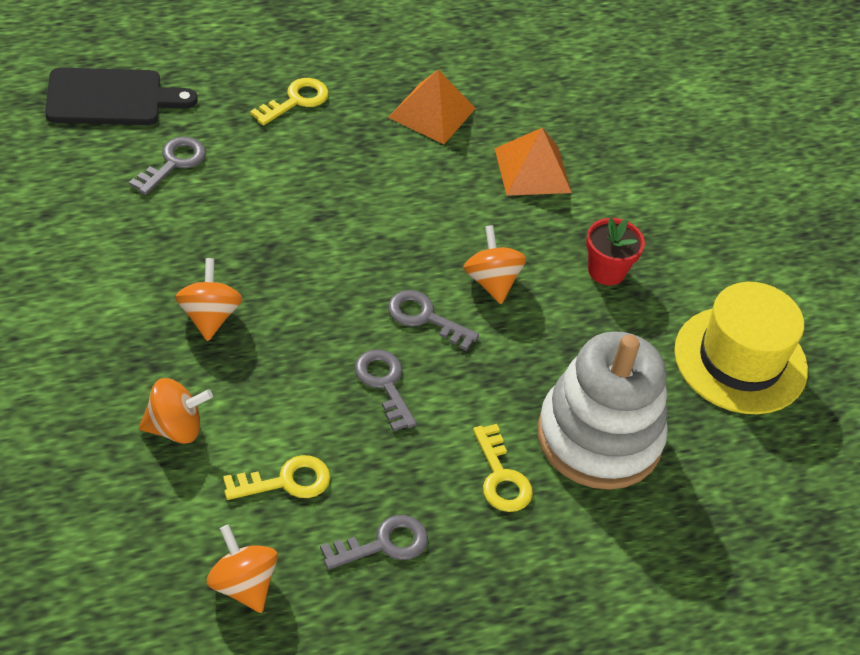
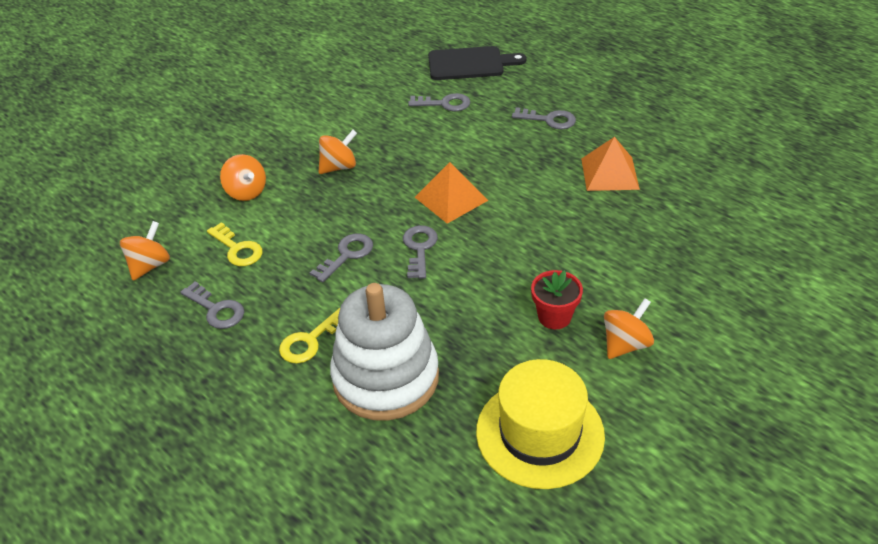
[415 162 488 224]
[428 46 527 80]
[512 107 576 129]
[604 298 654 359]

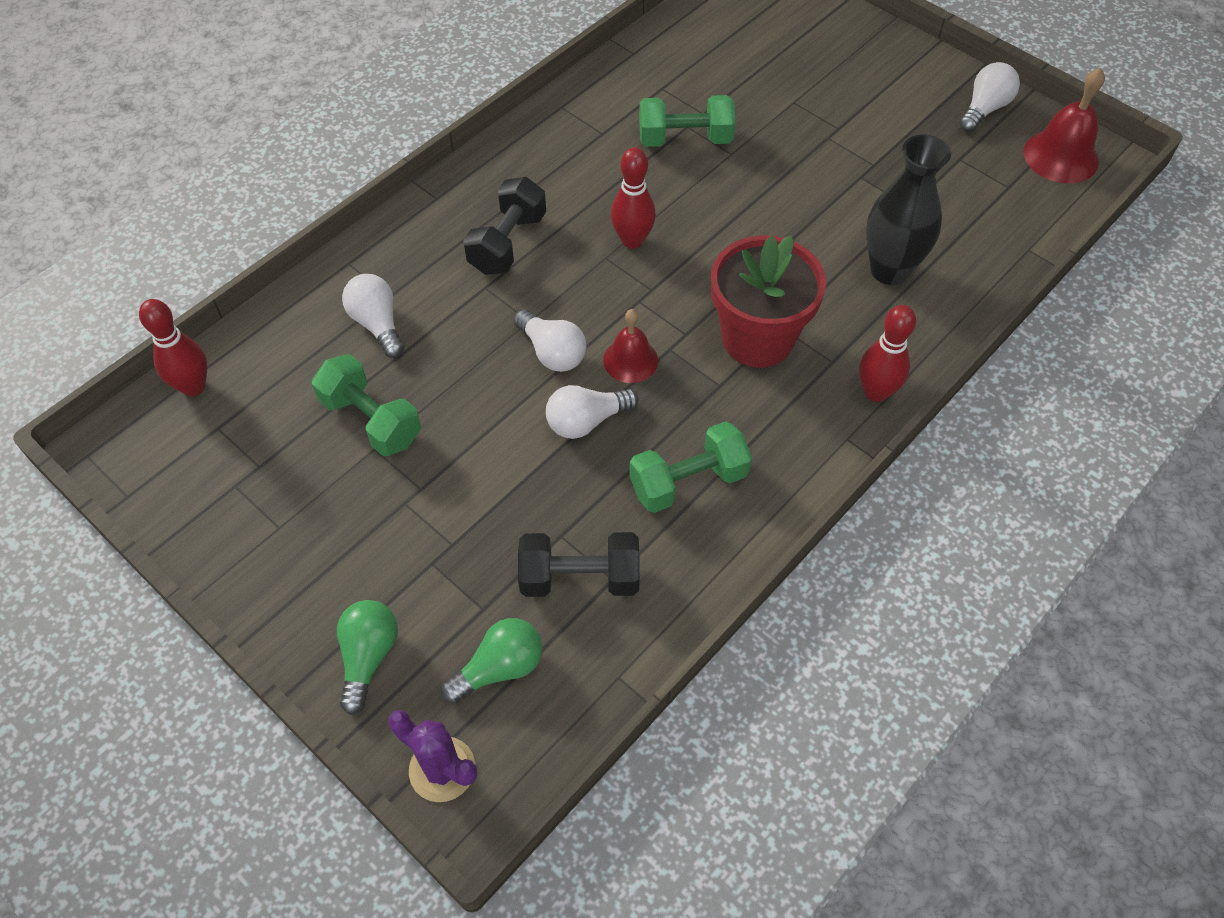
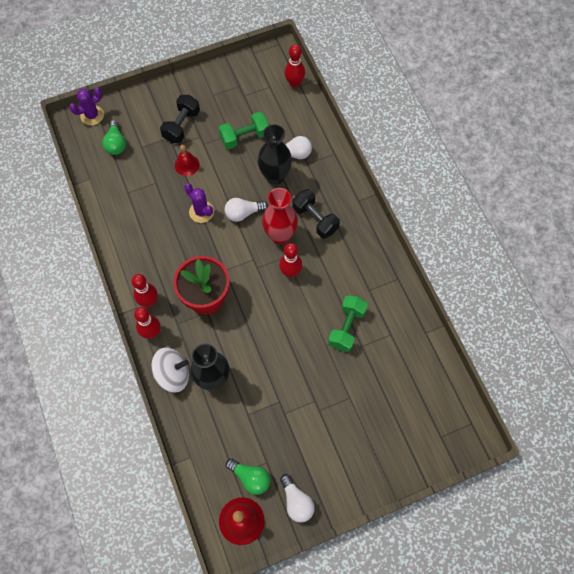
[132 274 158 307]
[152 348 189 393]
[160 95 200 143]
[175 145 200 176]
[184 183 214 223]
[226 458 270 495]
[257 124 292 185]
[262 188 298 244]
[629 421 752 513] (first image)

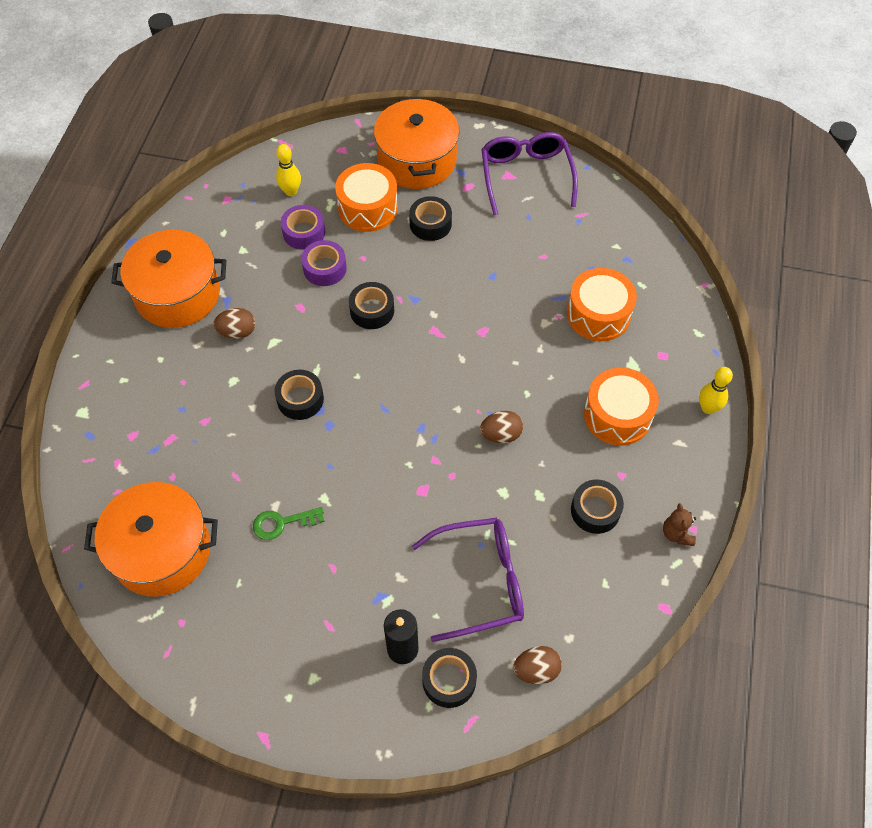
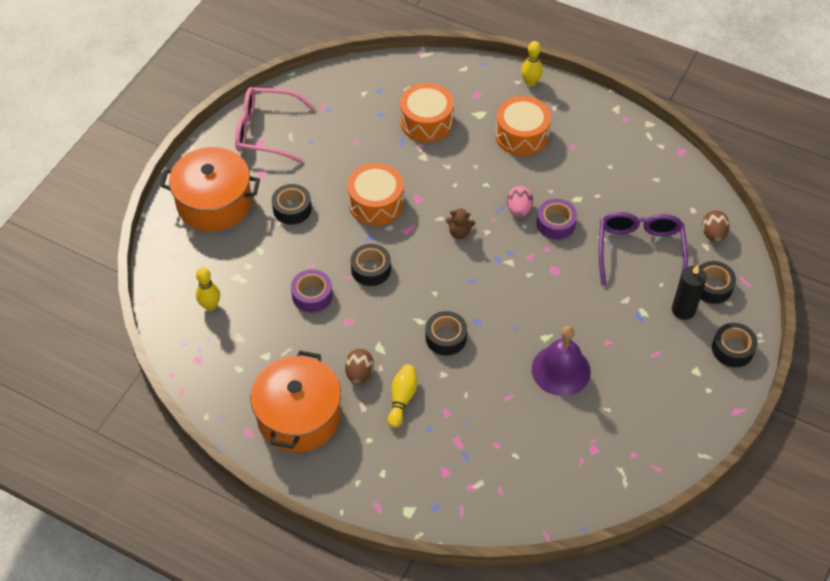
[235 87 315 163]
[347 163 404 226]
[388 364 417 428]
[446 208 475 239]
[507 186 533 217]
[532 326 591 396]
[537 199 577 240]
[712 323 758 367]
[84 482 218 597] (first image)

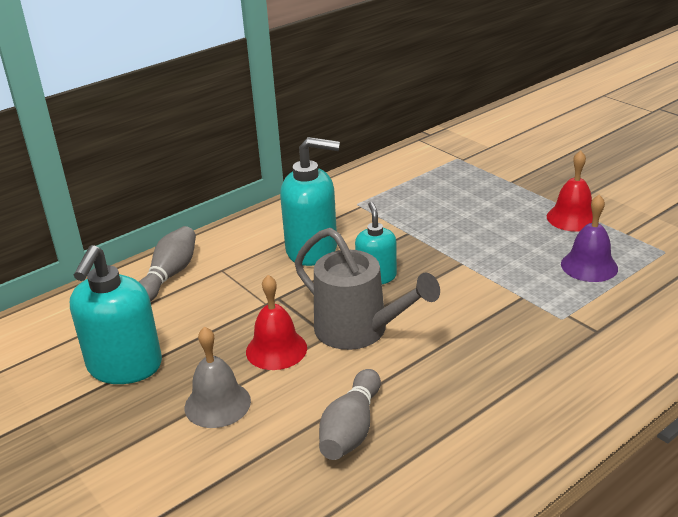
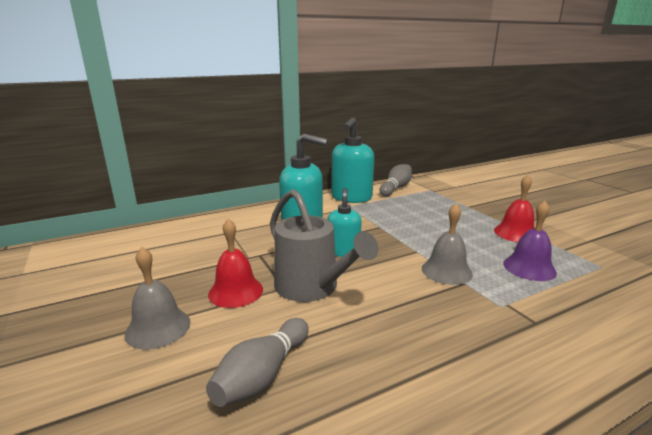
[332 117 374 203]
[379 164 412 196]
[422 203 473 285]

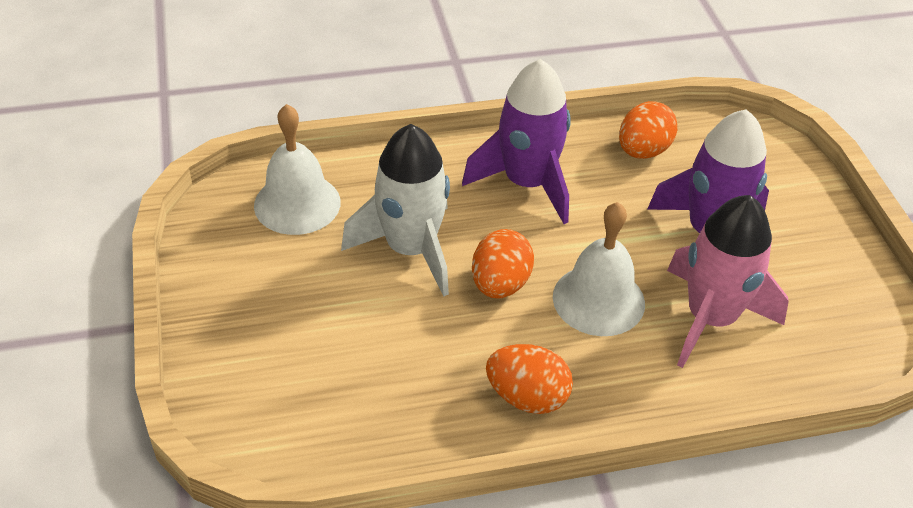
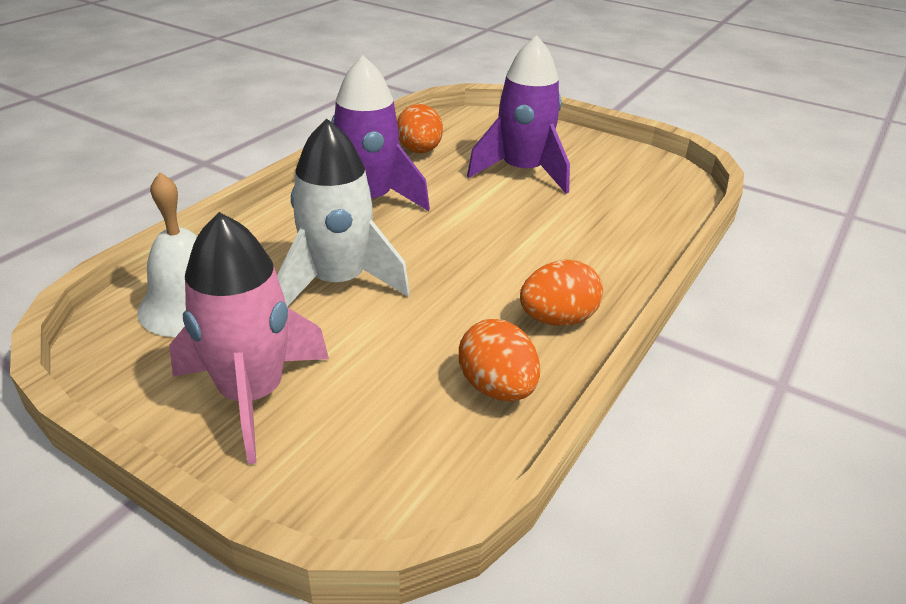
[169 212 329 464]
[459 319 540 401]
[553 202 645 336] (first image)

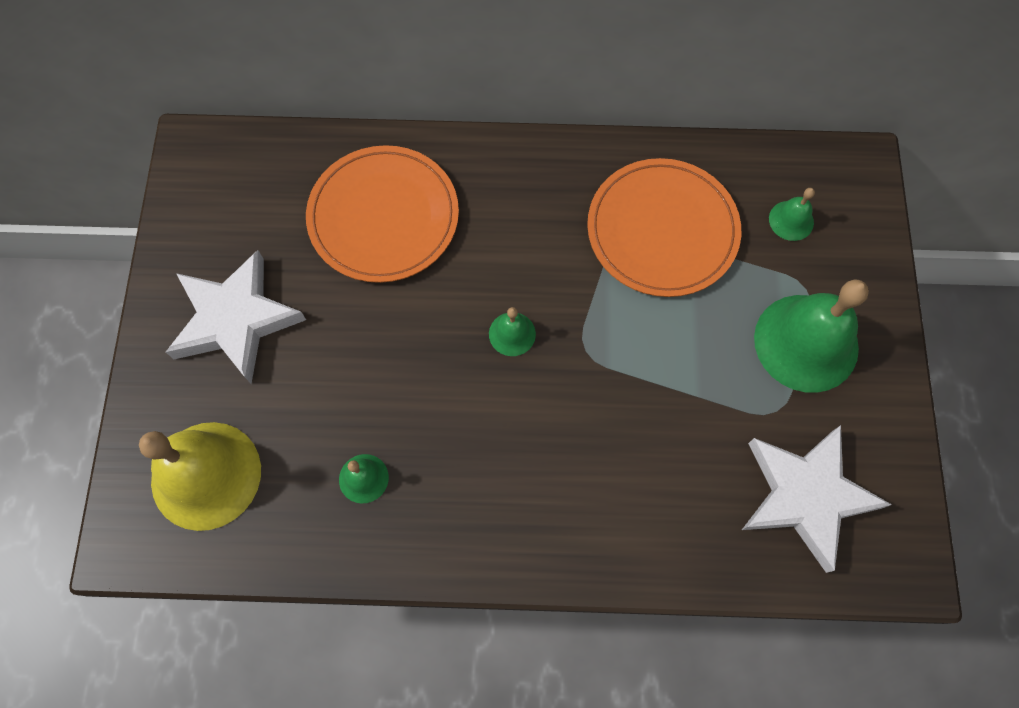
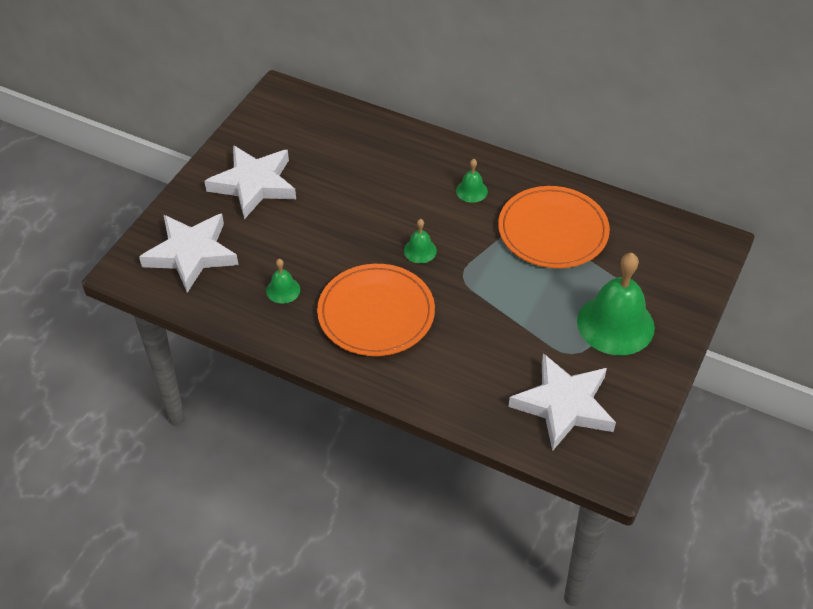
[139 213 238 293]
[317 264 435 356]
[456 159 488 203]

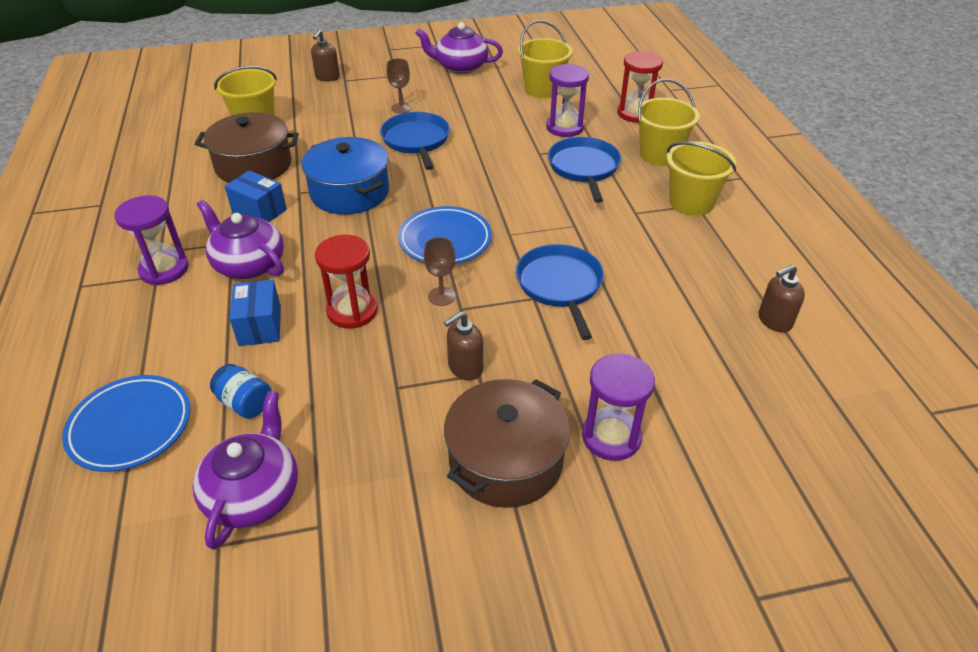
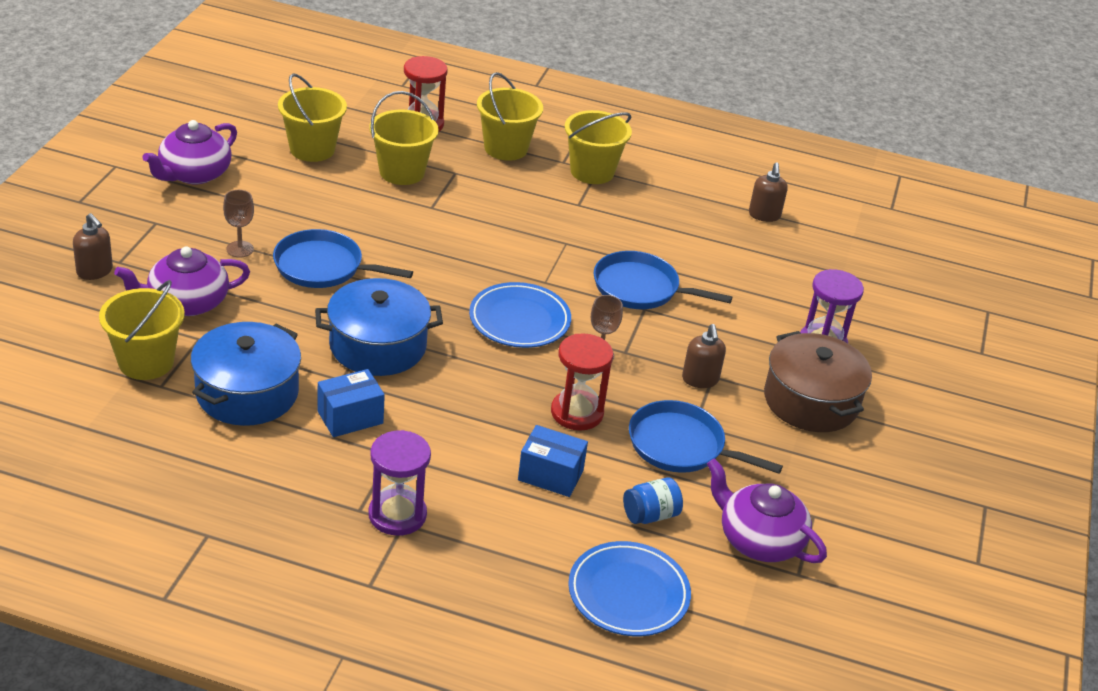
[114 246 250 316]
[191 322 301 426]
[369 91 439 185]
[629 400 783 474]

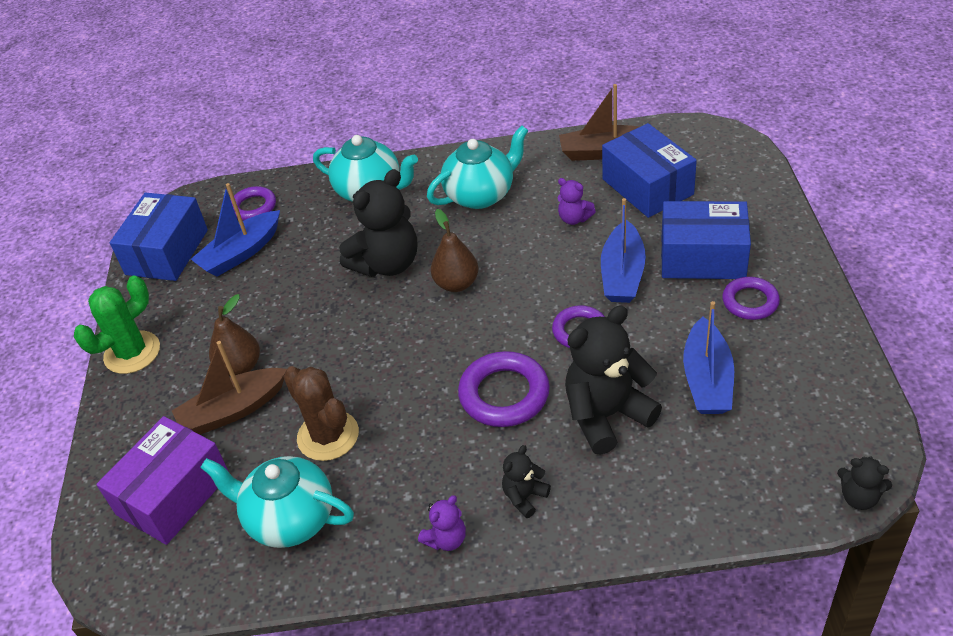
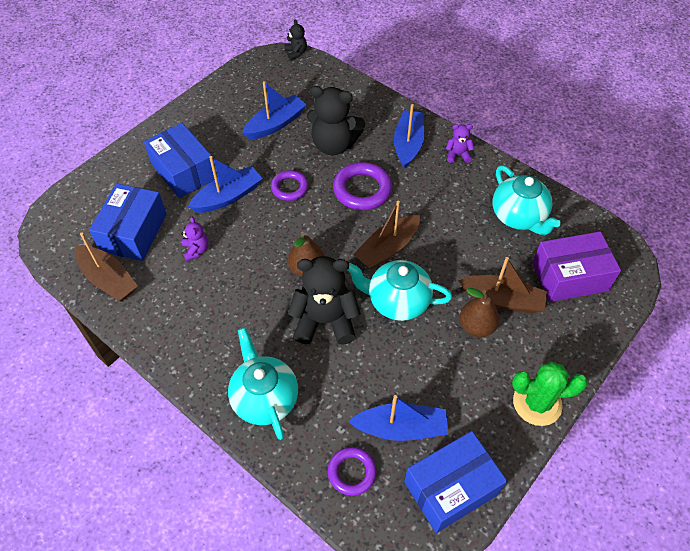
[347 260 452 321]
[353 201 420 269]
[394 104 424 169]
[283 366 359 461] (first image)
[722 277 780 320] (first image)

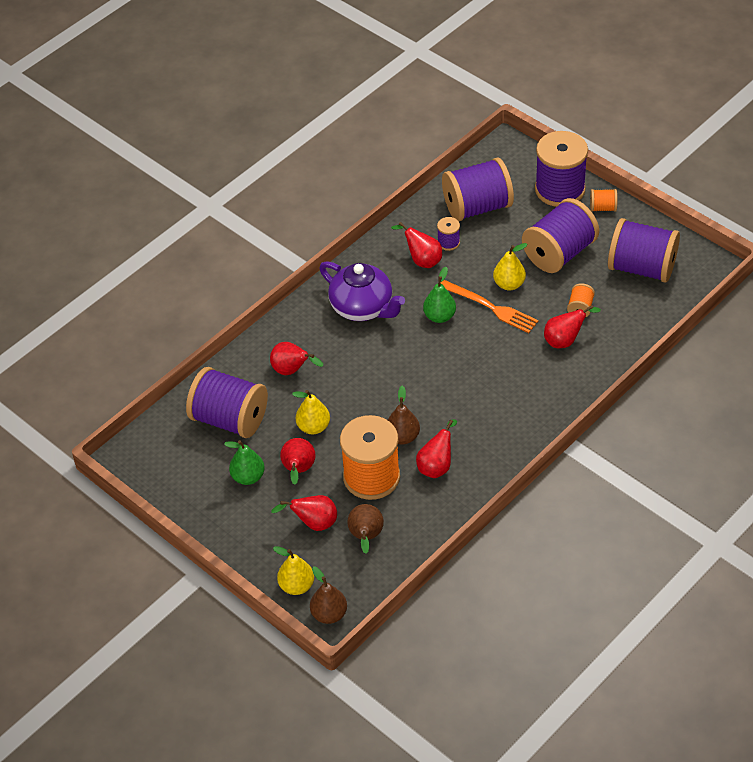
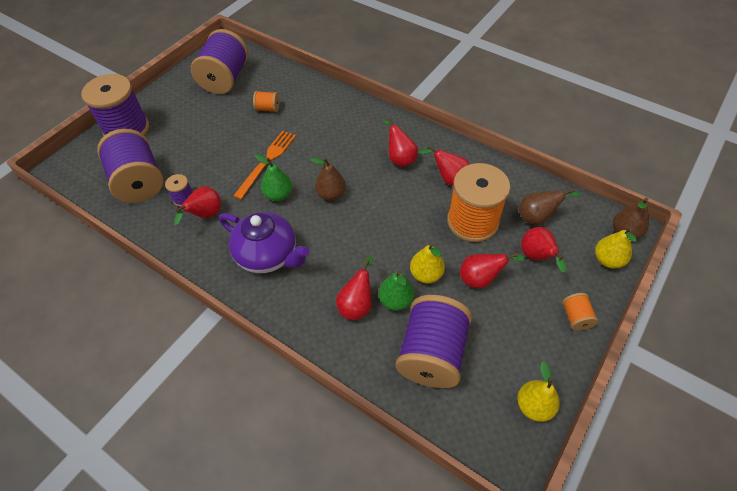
[219 212 310 273]
[310 158 346 201]
[379 271 414 311]
[382 117 418 167]
[517 361 560 422]
[562 293 598 331]
[522 198 599 273] (first image)

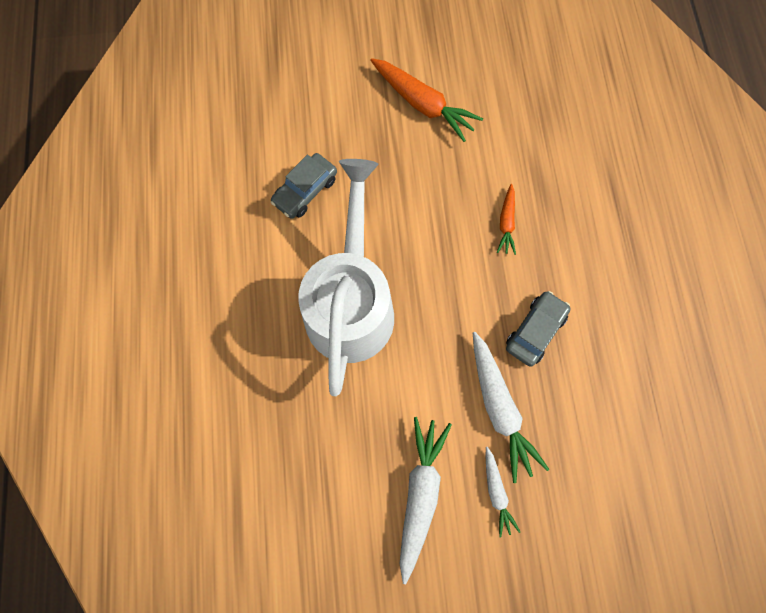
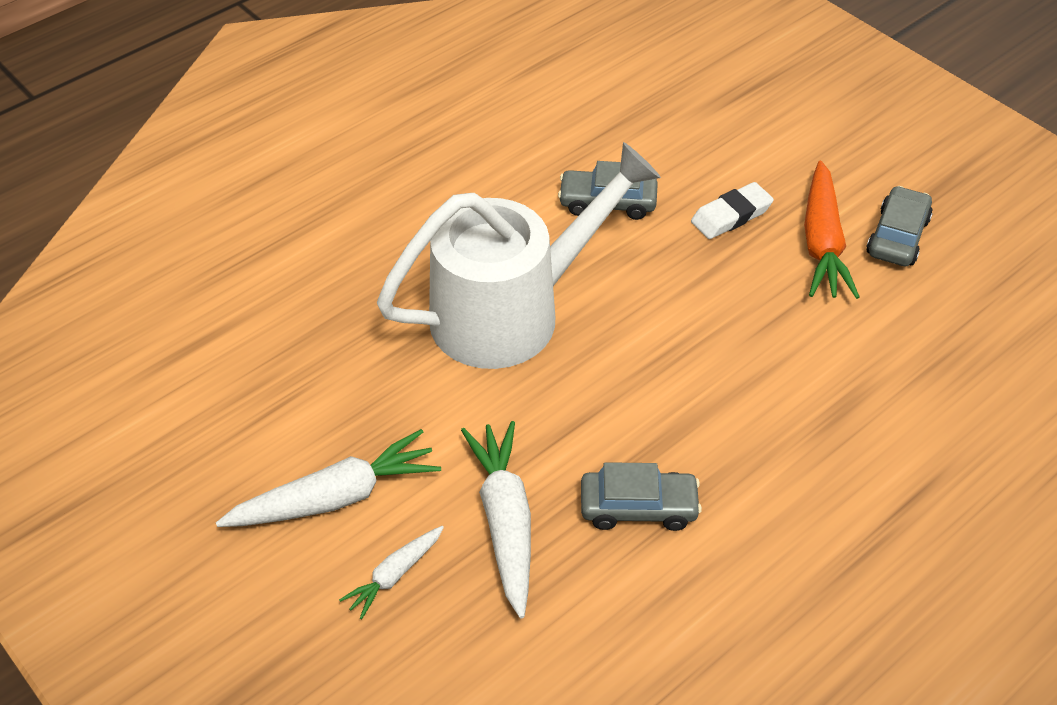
[461 421 531 618]
[691 182 774 239]
[866 186 933 266]
[497 184 516 255] (first image)

